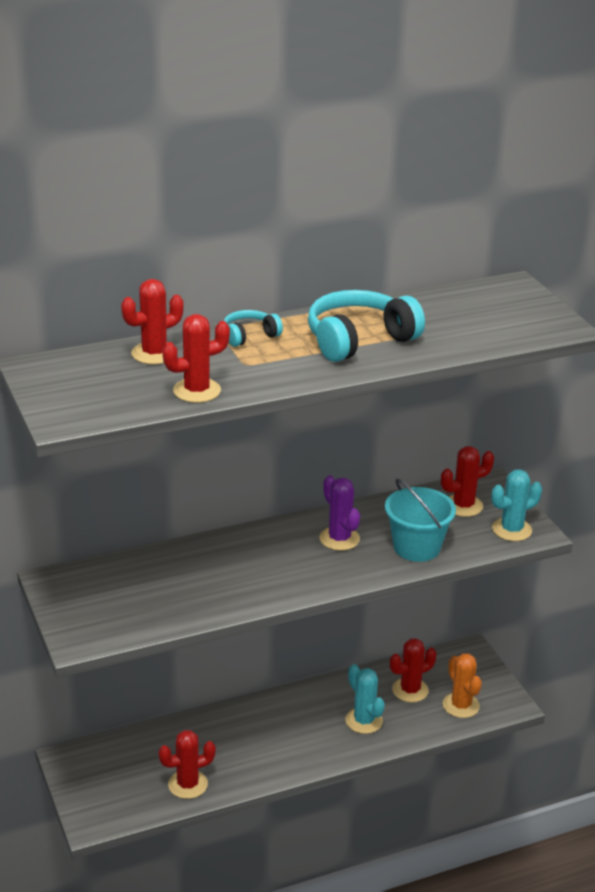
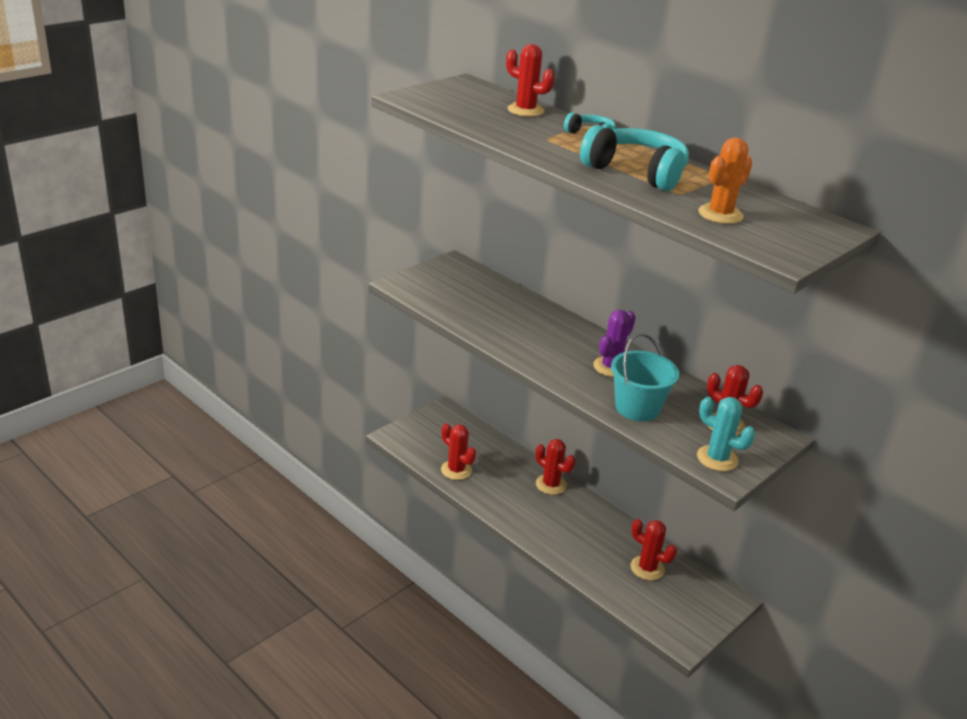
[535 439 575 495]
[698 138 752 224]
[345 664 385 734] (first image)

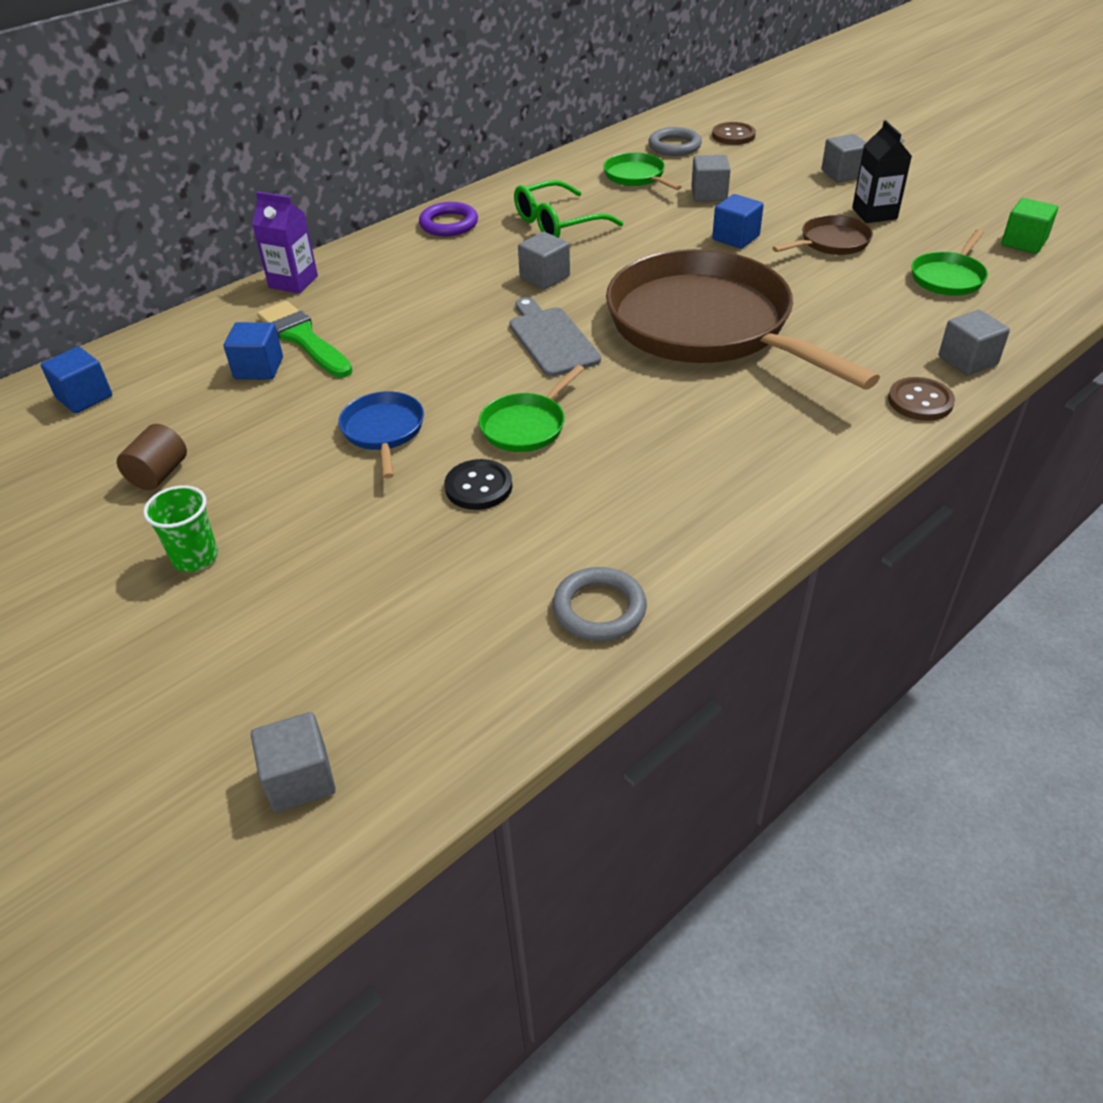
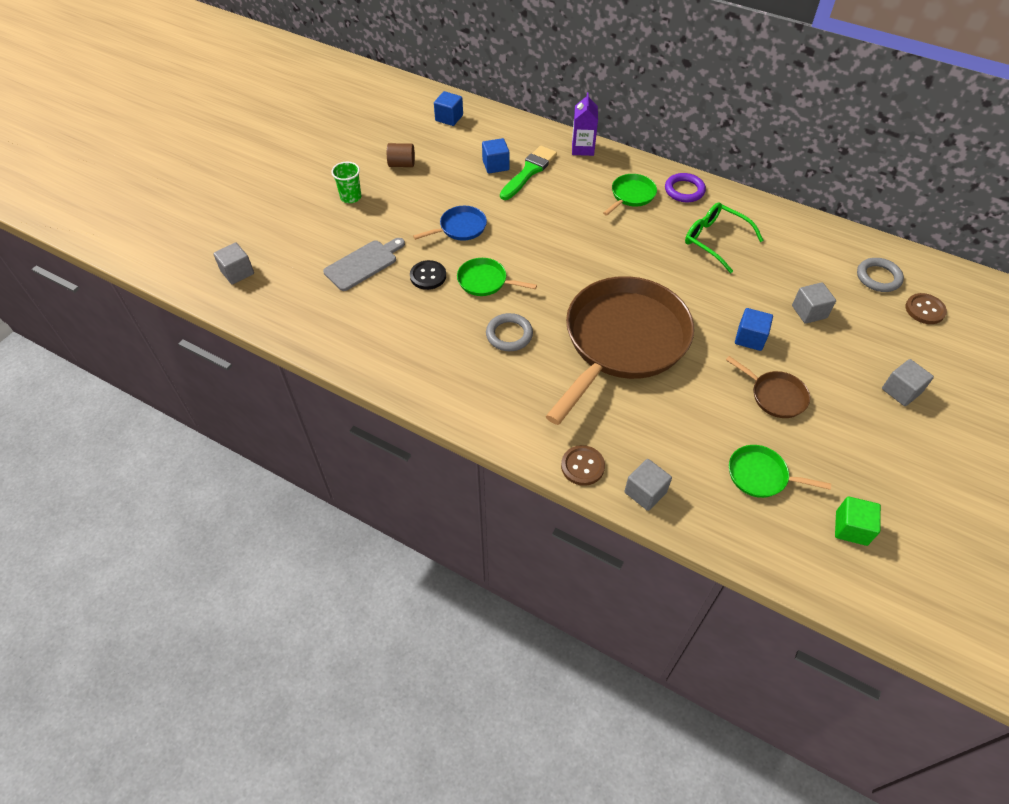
[323 238 405 291]
[486 313 533 351]
[603 174 657 216]
[518 232 570 289] (first image)
[852 120 912 223] (first image)

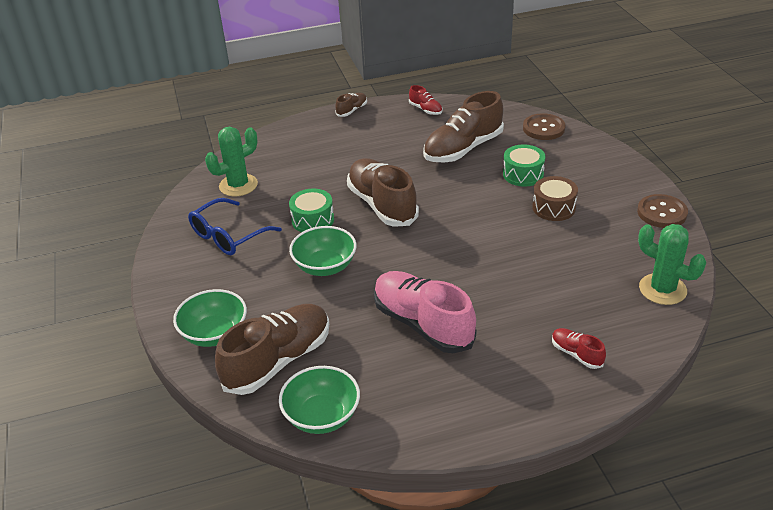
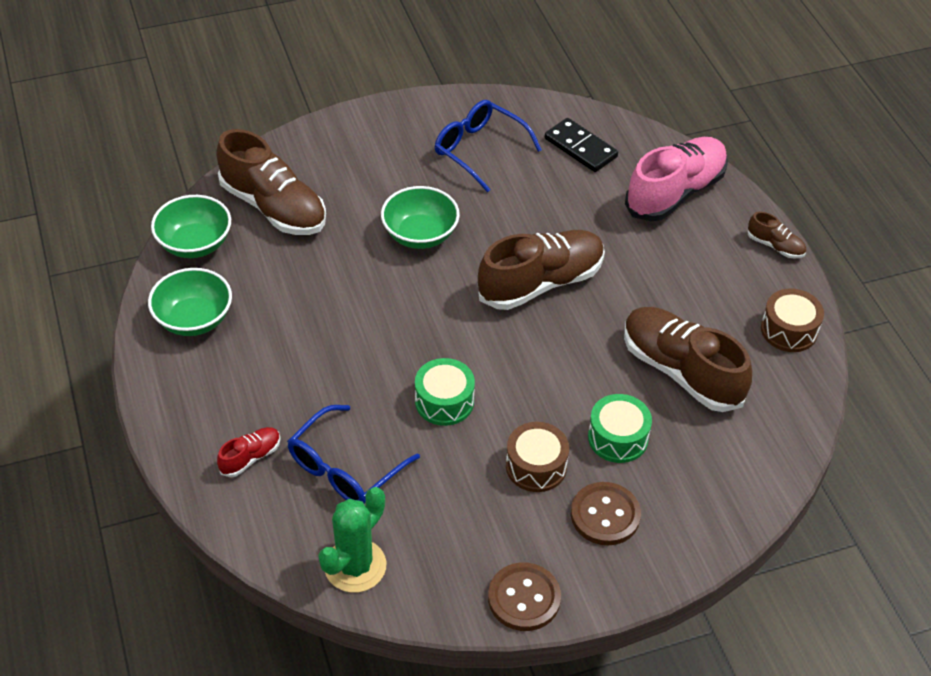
[148 268 232 336]
[287 405 420 504]
[415 358 475 426]
[545 118 618 172]
[571 482 641 545]
[625 137 728 221]
[761 288 824 352]

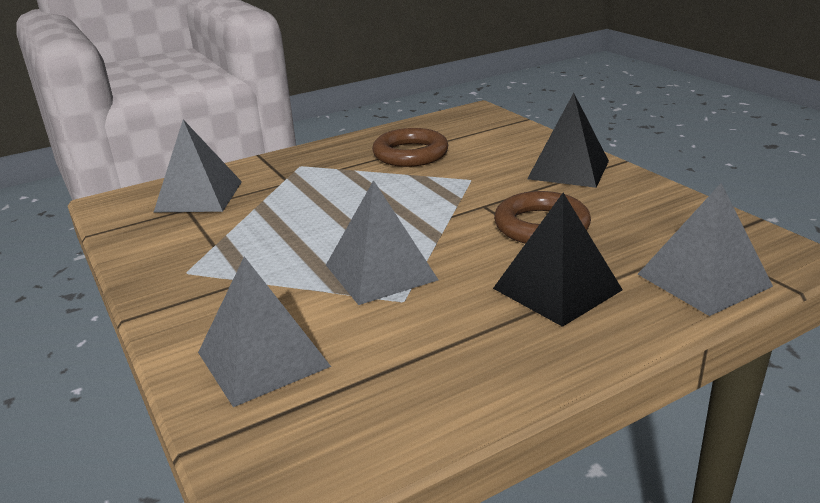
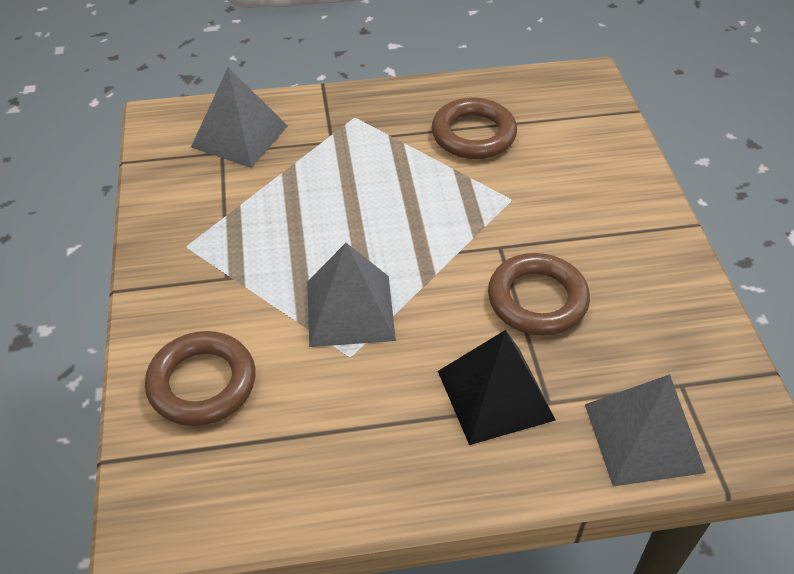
[145 331 256 426]
[527 93 609 188] (first image)

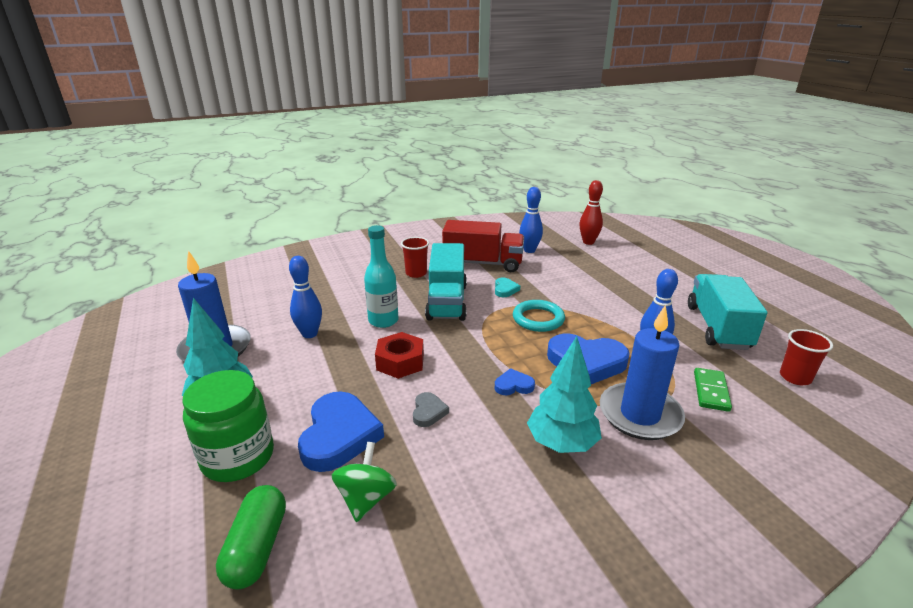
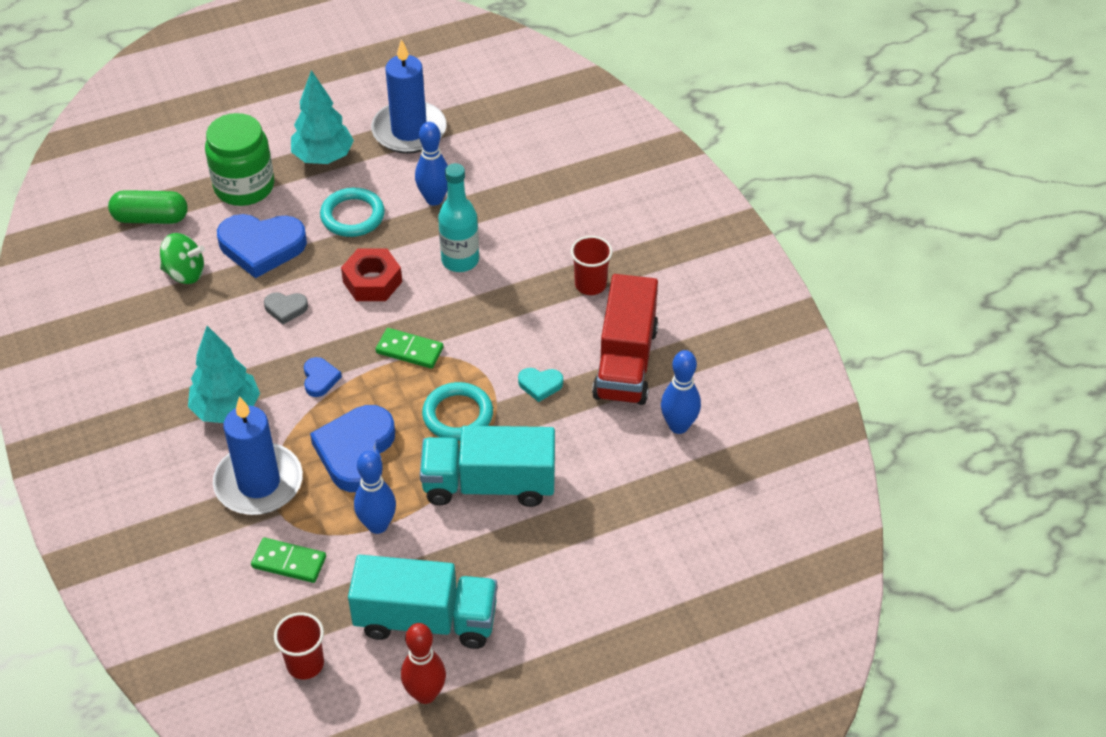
[320 188 385 237]
[376 328 444 369]
[401 623 446 704]
[420 426 555 507]

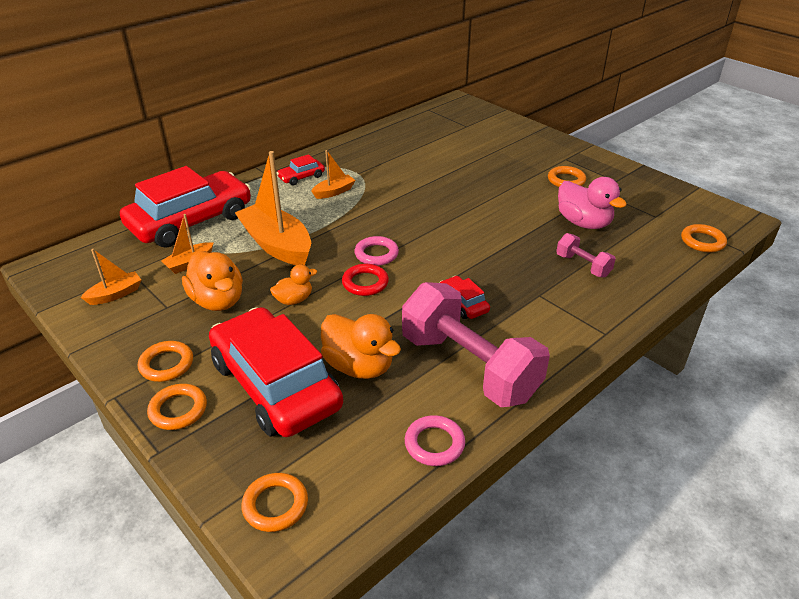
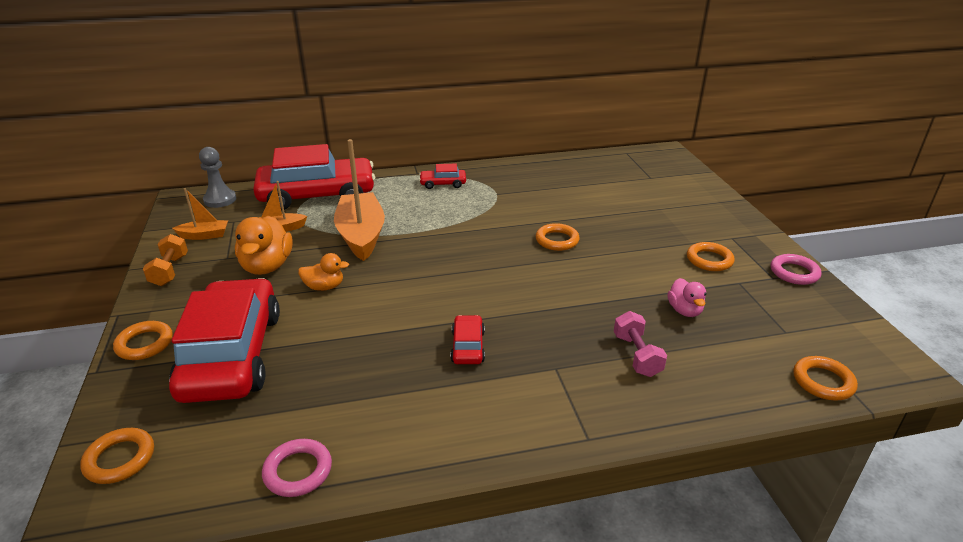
[143 234 188 286]
[199 147 236 208]
[536 223 580 251]
[667 278 706 317]
[771 254 821 285]
[311 150 356 199] (first image)
[321 314 401 379] (first image)
[342 264 389 296] (first image)
[402 282 550 407] (first image)

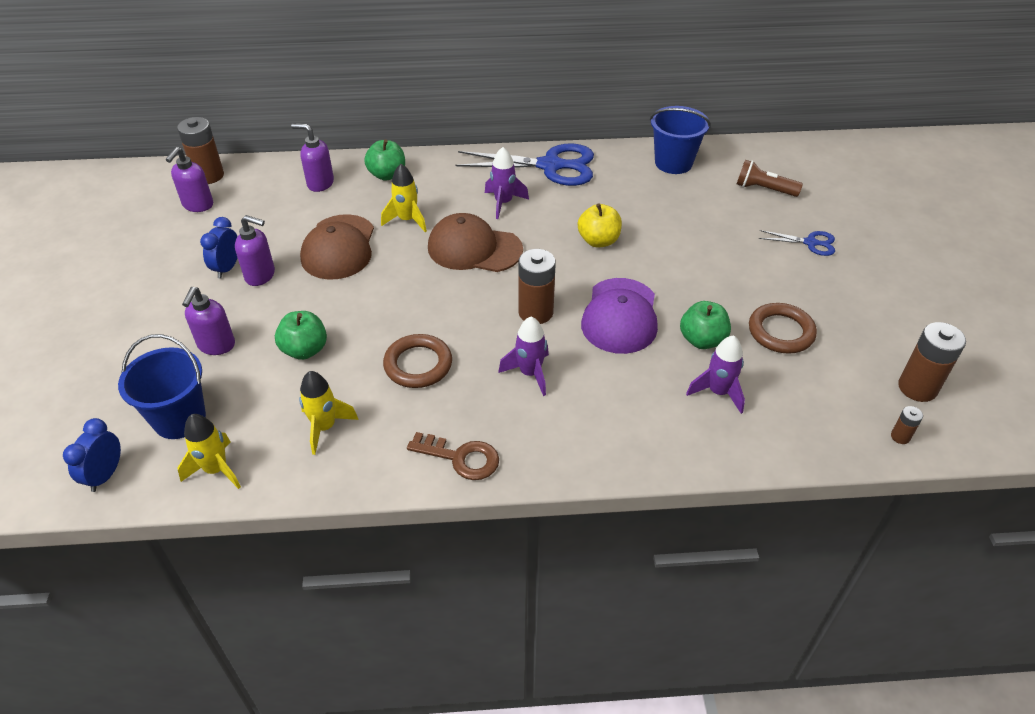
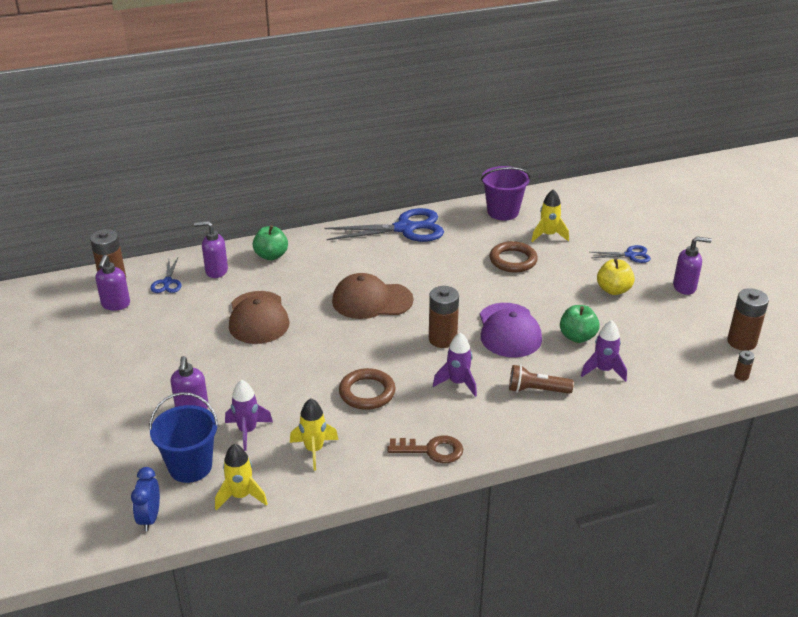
[150 258 181 293]
[225 380 273 451]
[481 166 530 221]
[490 241 538 272]
[509 365 574 394]
[531 189 569 242]
[597 259 635 295]
[673 236 712 295]
[200 217 238 279] (first image)
[275 311 327 360] (first image)

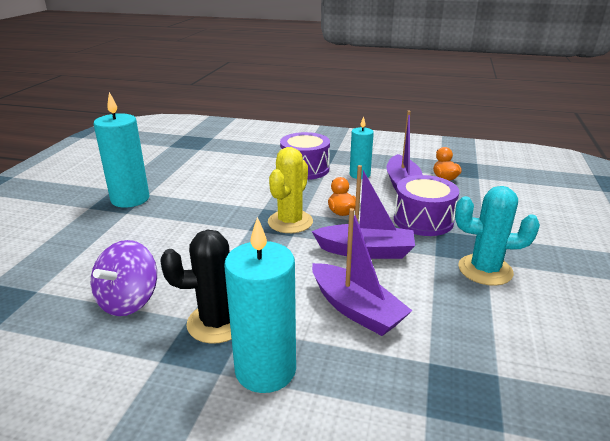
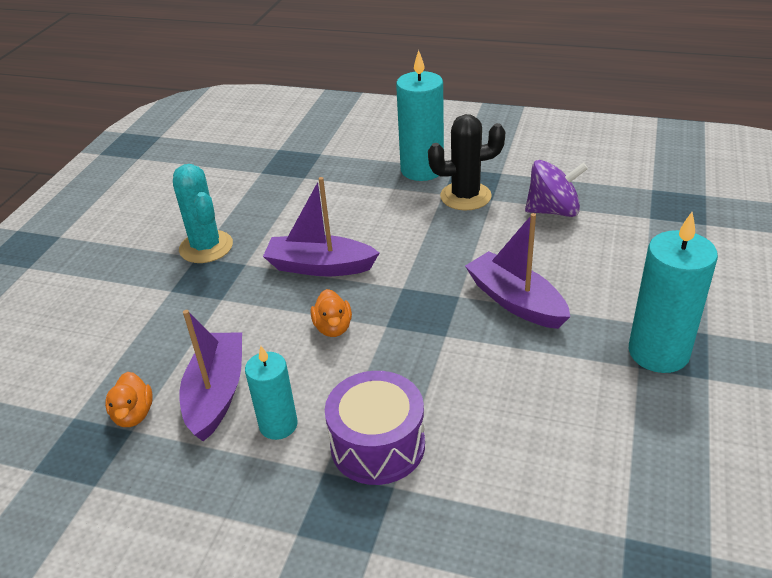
[173 164 233 263]
[465 213 570 329]
[525 160 588 217]
[268 147 313 233] (first image)
[394 175 459 236] (first image)

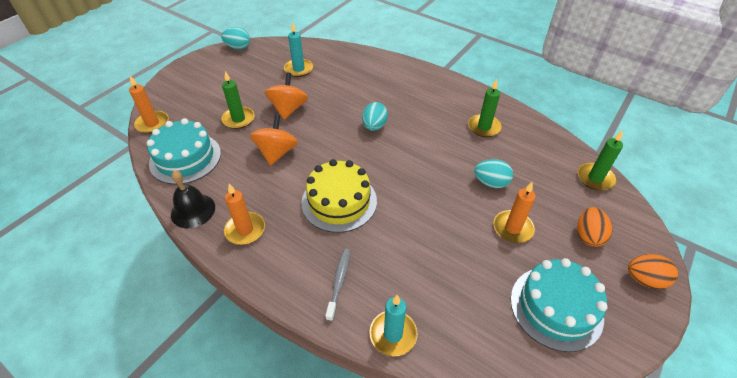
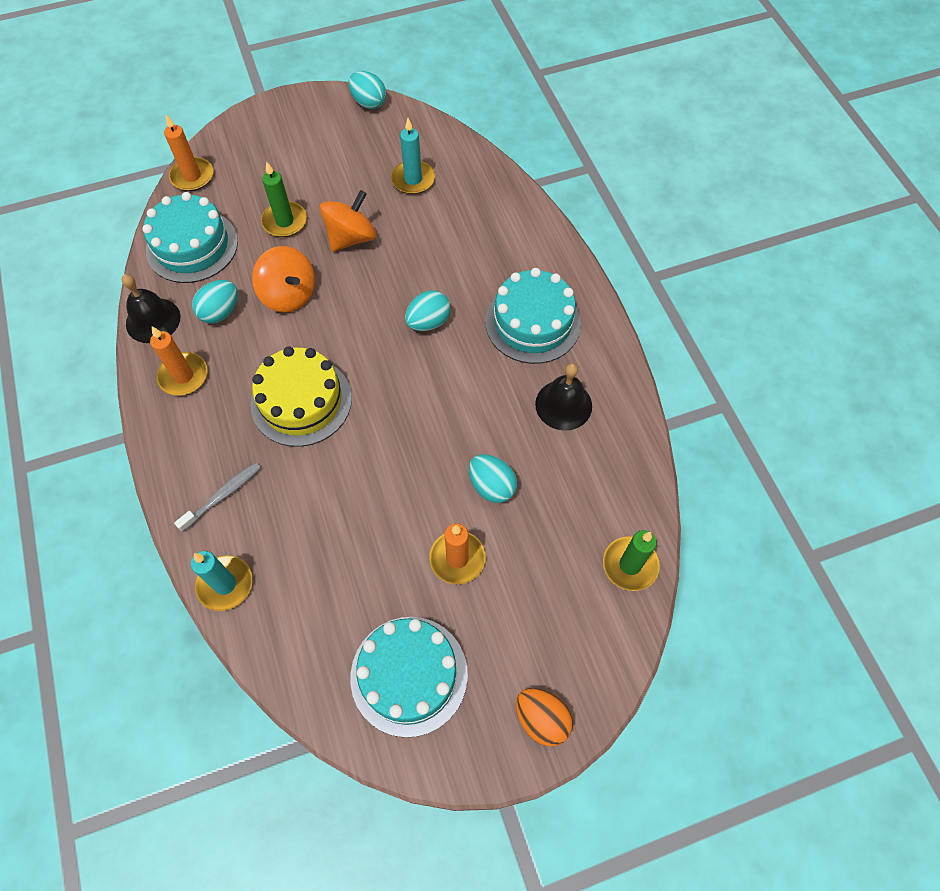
[192 280 238 323]
[252 246 315 312]
[485 268 581 364]
[535 363 592 431]
[577 207 612 247] (first image)

